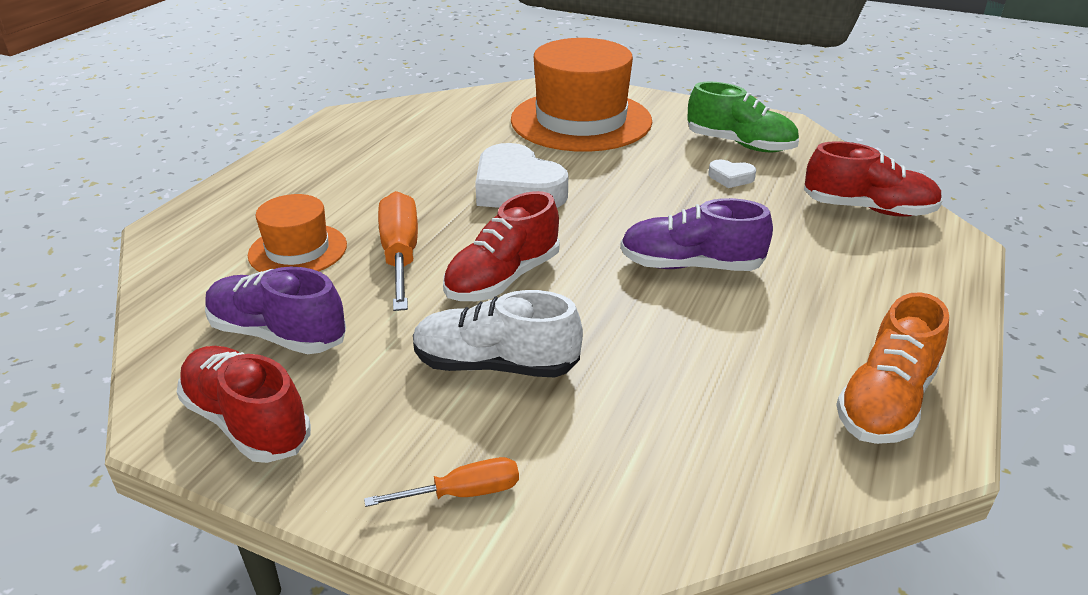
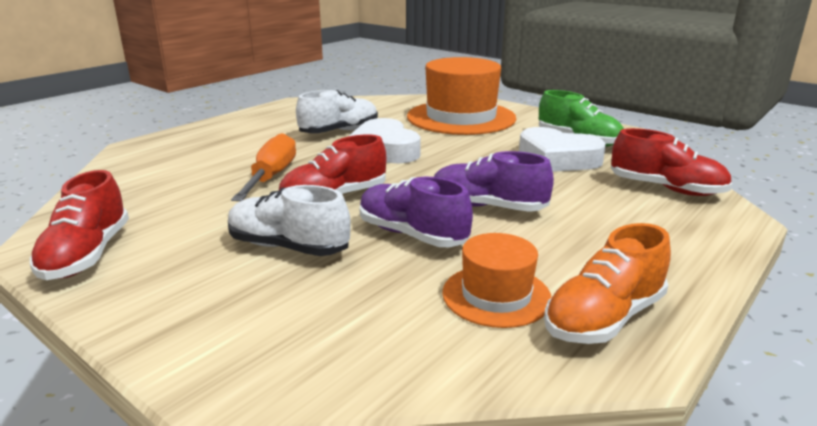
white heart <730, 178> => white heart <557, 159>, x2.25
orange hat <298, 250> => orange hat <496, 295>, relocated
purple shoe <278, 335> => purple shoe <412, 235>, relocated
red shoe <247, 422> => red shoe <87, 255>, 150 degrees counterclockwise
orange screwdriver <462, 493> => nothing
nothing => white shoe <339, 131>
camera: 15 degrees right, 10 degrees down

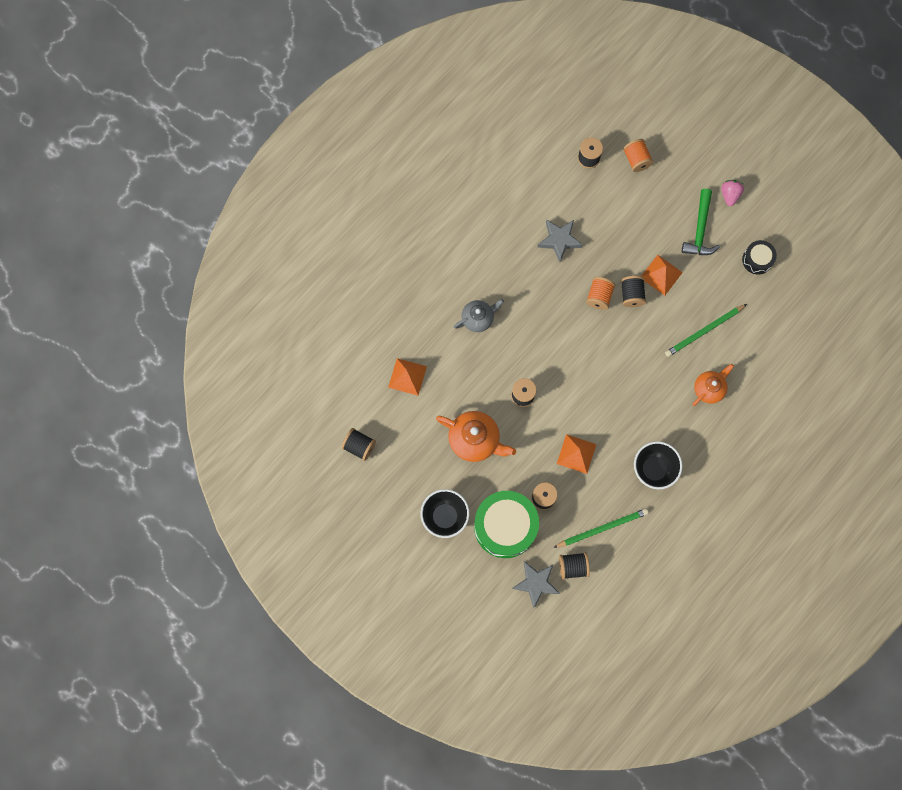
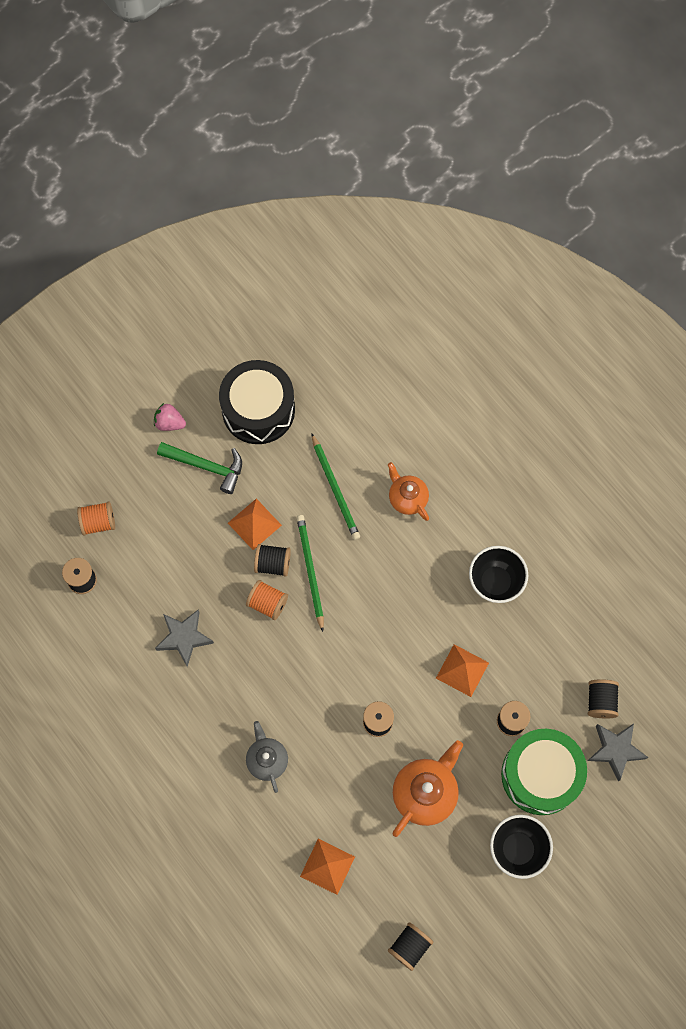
black drum <757, 260> => black drum <258, 410>, x1.99
green pencil <602, 528> => green pencil <310, 571>, relocated
camera: 80 degrees left, 5 degrees down

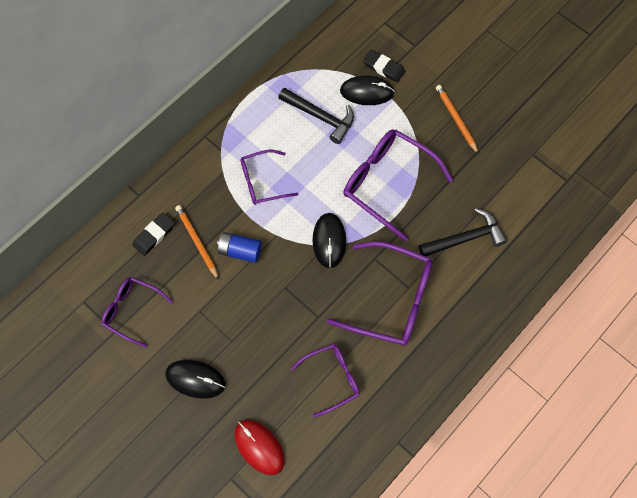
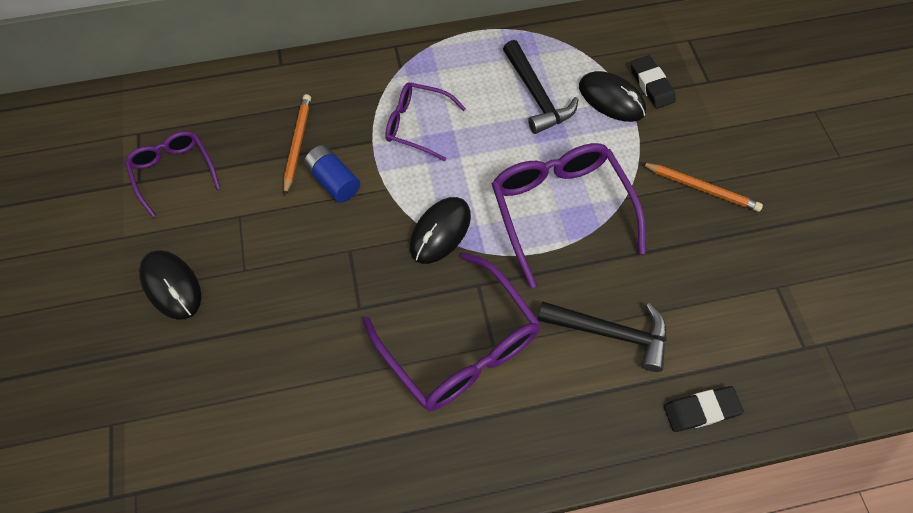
orange pencil <456, 119> => orange pencil <701, 188>, 105 degrees clockwise
black eraser <154, 235> => black eraser <701, 410>, relocated
purple glasses <332, 378> => nothing
red mouse <259, 447> => nothing
camera: 35 degrees right, 5 degrees down

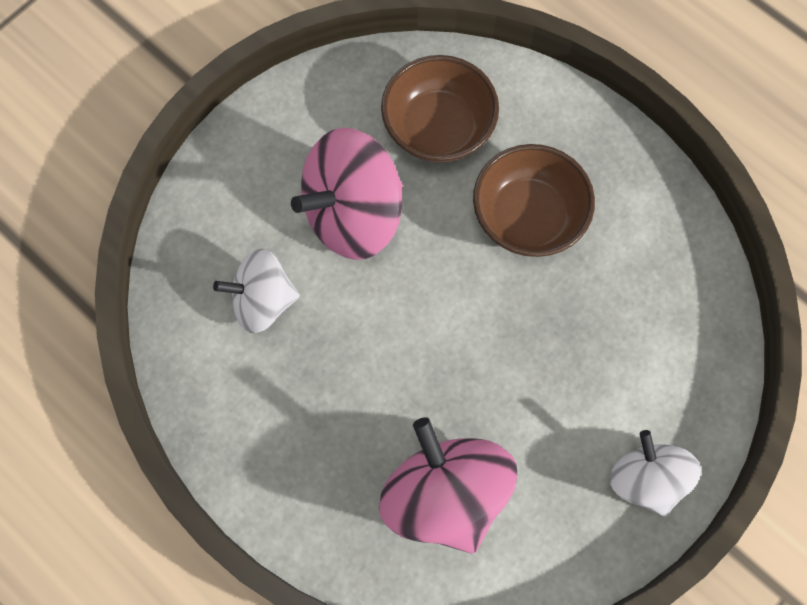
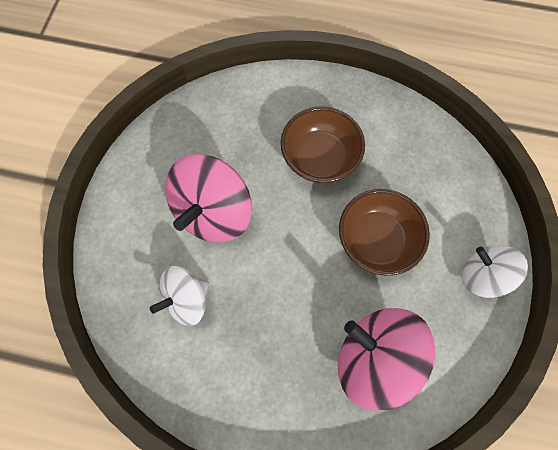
brown bowl <438, 128> => brown bowl <376, 240>, relocated
camera: 30 degrees left, 0 degrees up

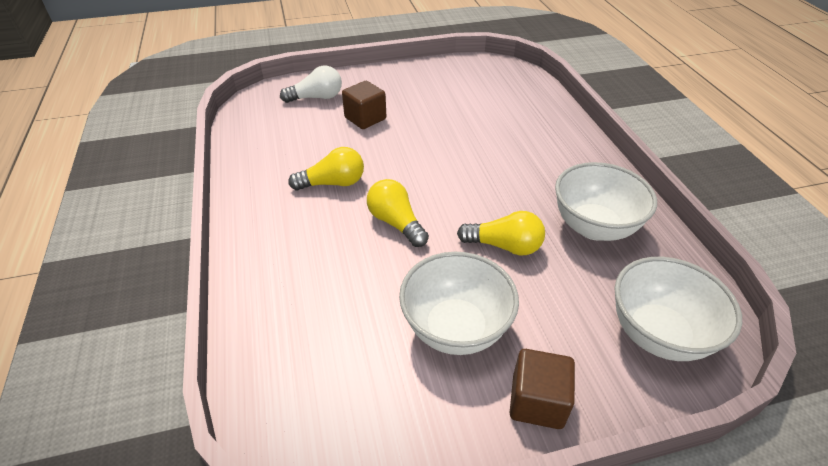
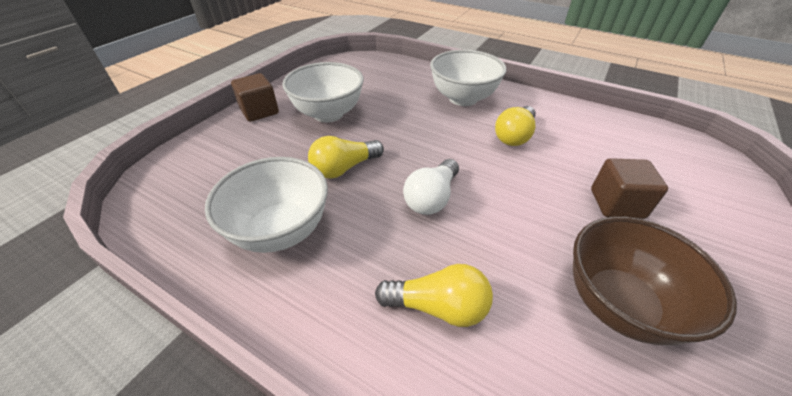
white light bulb <316, 98> => white light bulb <431, 198>, relocated
yellow light bulb <396, 223> => yellow light bulb <438, 307>, relocated
white bowl <658, 334> => white bowl <463, 98>, relocated
nothing => brown bowl <619, 304>
camera: 135 degrees right, 0 degrees up

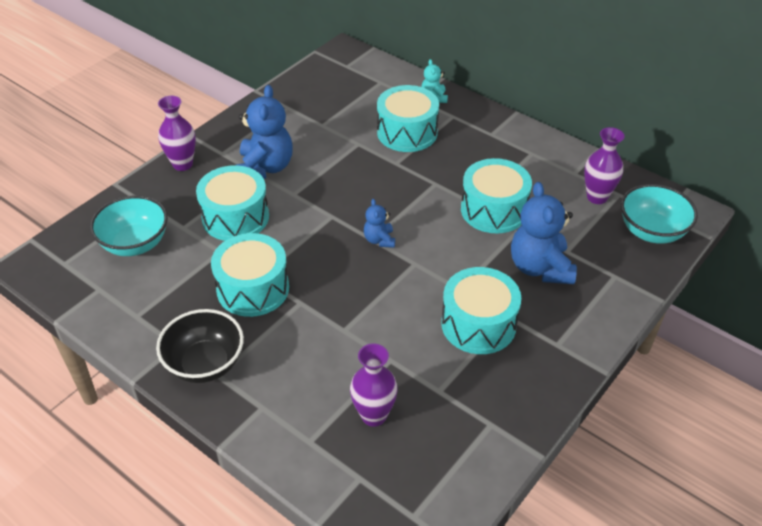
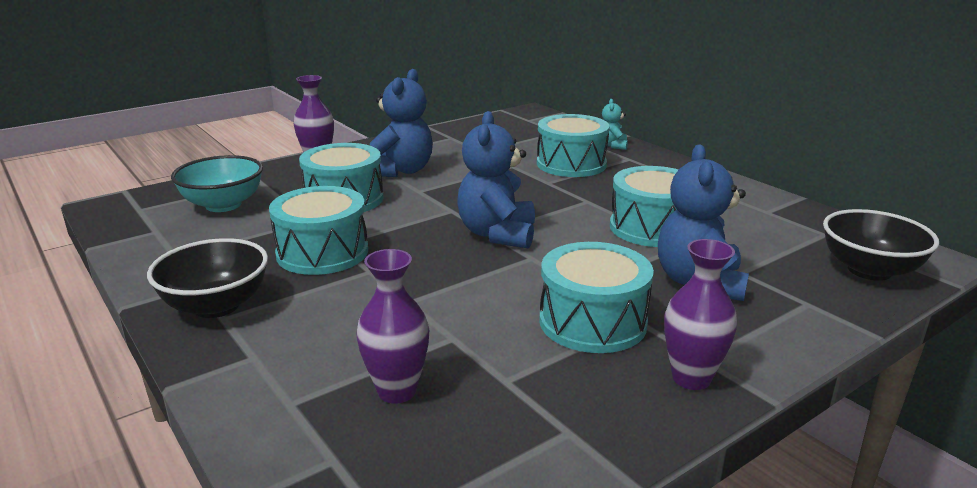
purple vase <597, 197> => purple vase <691, 378>, relocated
turquoise bowl <651, 231> => black bowl <869, 270>
blue teddy bear <379, 240> => blue teddy bear <497, 234>, x1.98
camera: 15 degrees right, 20 degrees down

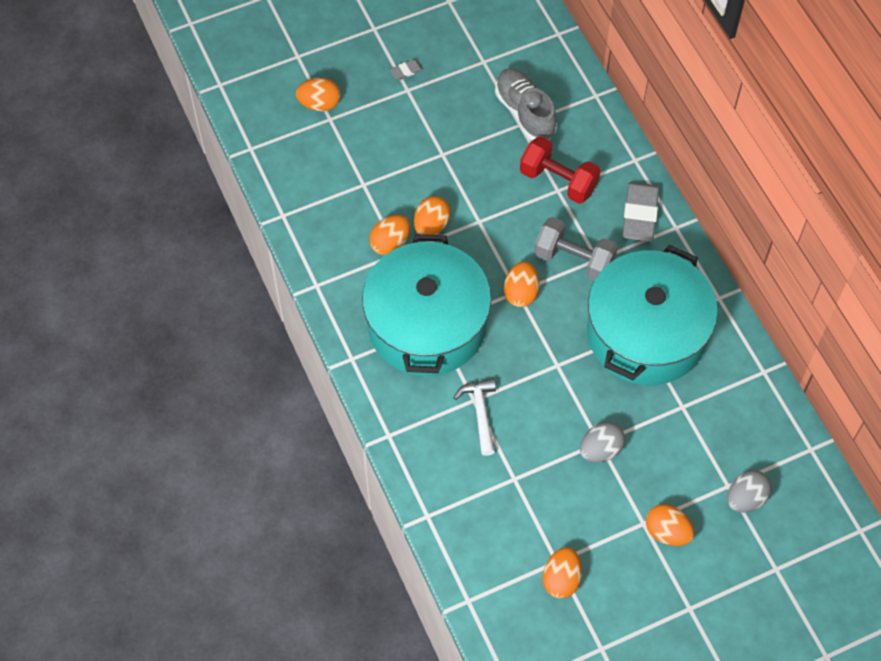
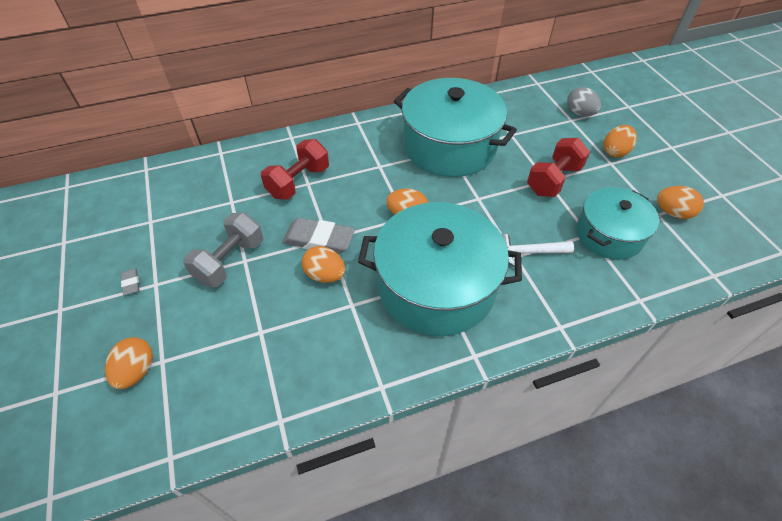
grey shoe <525, 113> => nothing
grey eraser <640, 214> => grey eraser <319, 239>, relocated
orange egg <390, 243> => nothing
grey dumbbell <574, 260> => grey dumbbell <230, 261>, relocated
grey egg <600, 450> => red dumbbell <553, 180>
nothing => turquoise pot <609, 235>
camera: 85 degrees left, 10 degrees down

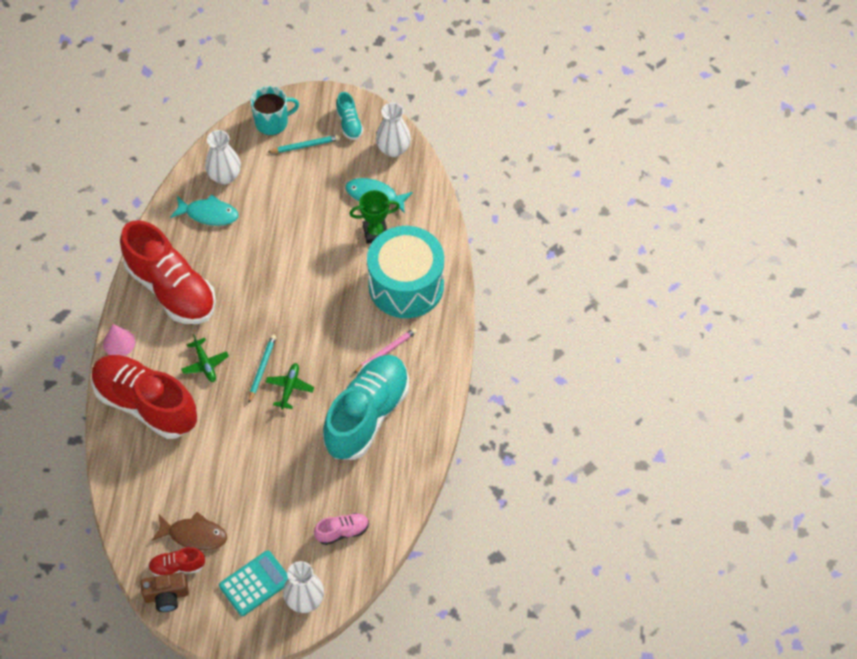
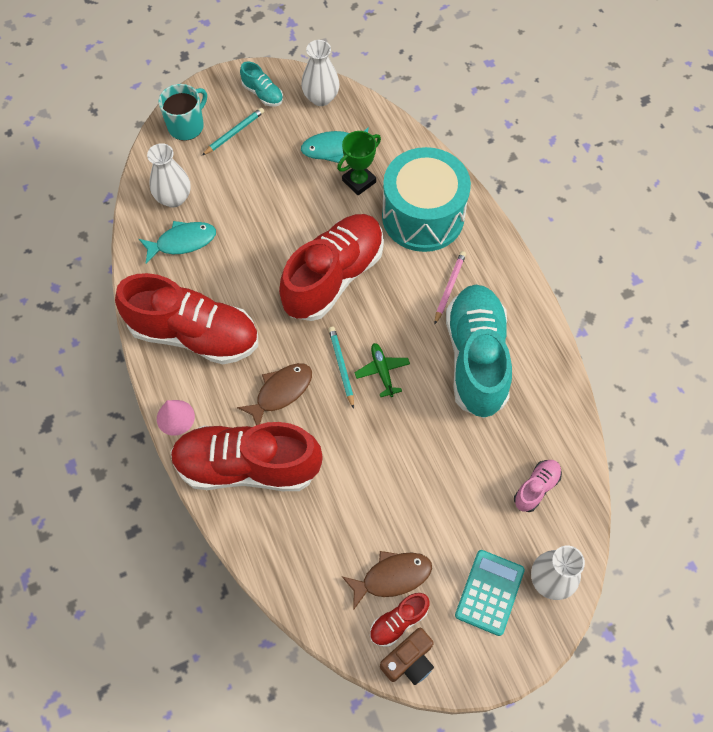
green plane <205, 364> => brown fish <281, 392>
nothing => red shoe <333, 277>
camera: 30 degrees left, 5 degrees up

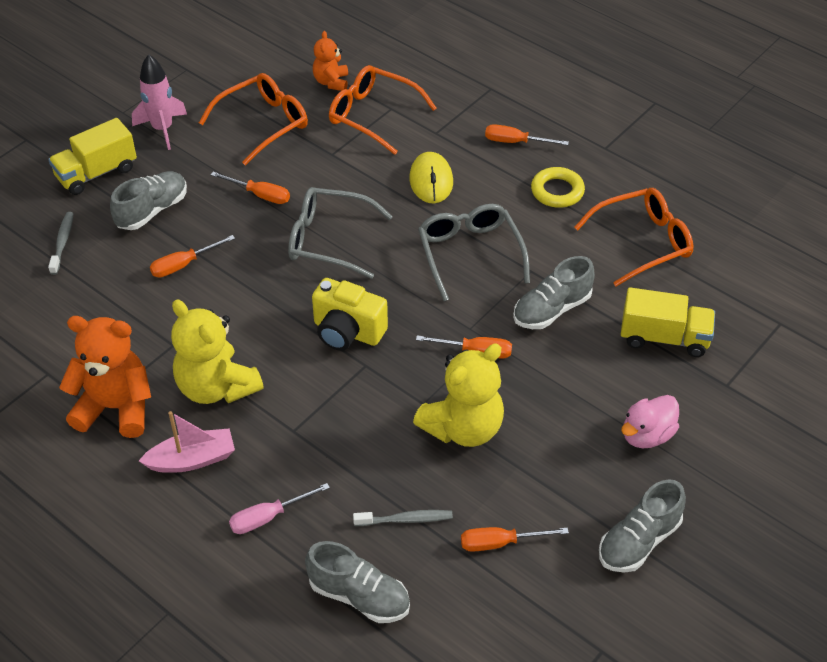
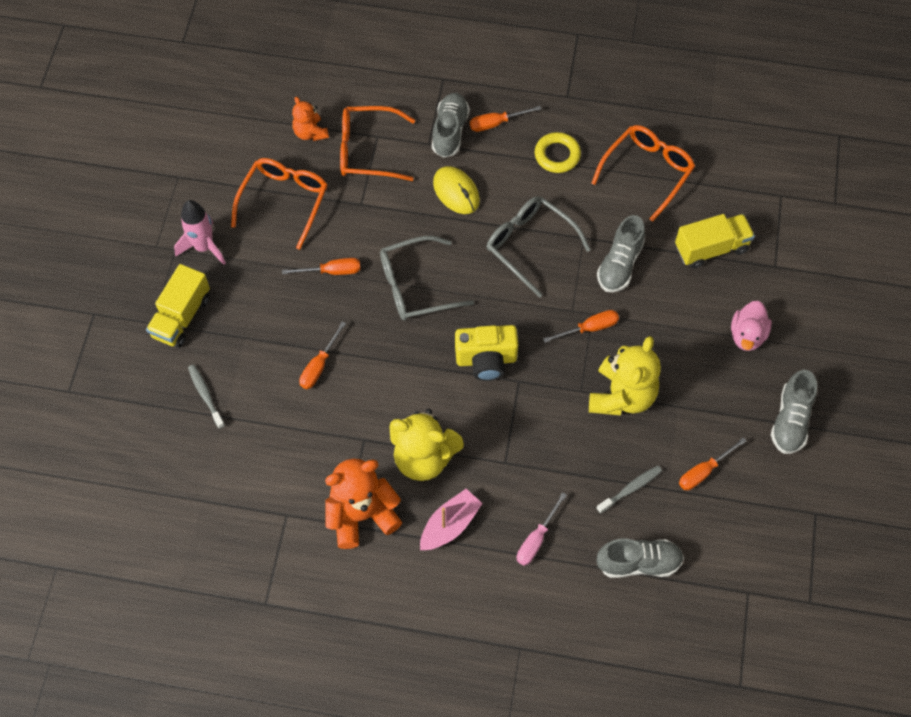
grey shoe <152, 211> => grey shoe <450, 131>, relocated
camera: 30 degrees left, 15 degrees up

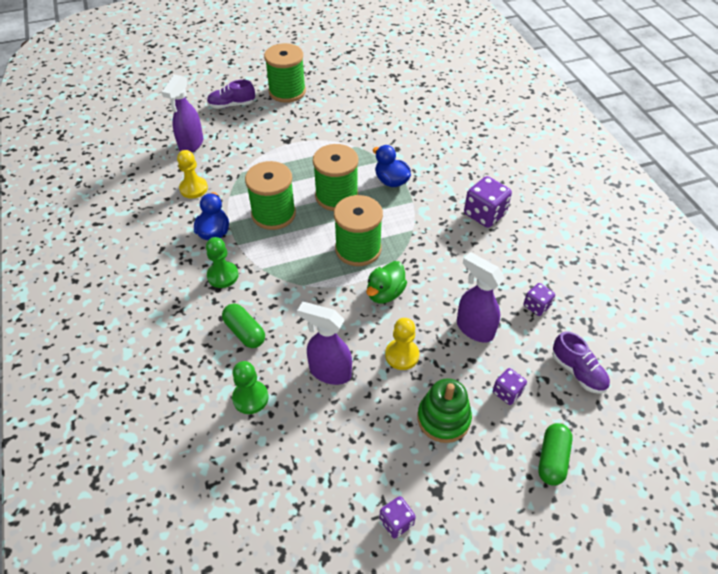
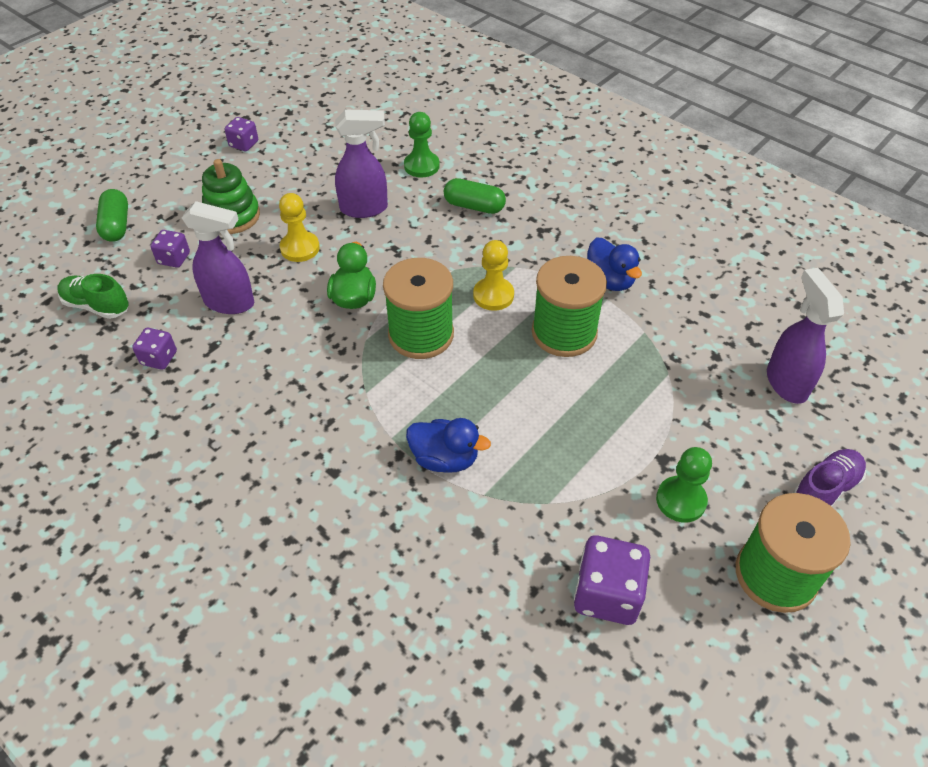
green spool <336, 196> => nothing
yellow pawn <193, 188> => yellow pawn <493, 295>, relocated
purple dice <484, 214> => purple dice <607, 594>, relocated
green pawn <223, 275> => green pawn <681, 500>, relocated
purple shoe <578, 372> => green shoe <97, 306>
camera: 150 degrees right, 0 degrees up

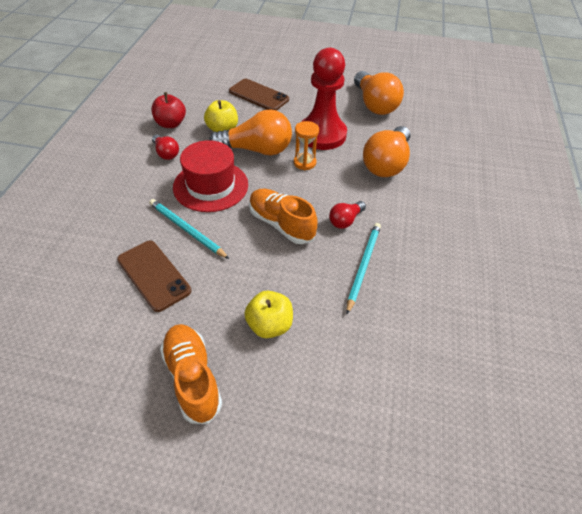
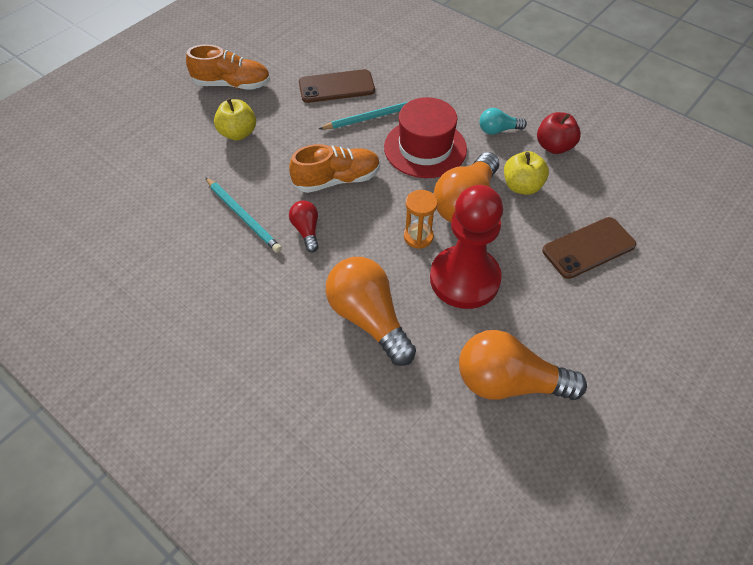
red light bulb <166, 153> => turquoise light bulb <498, 130>
camera: 120 degrees right, 5 degrees up

